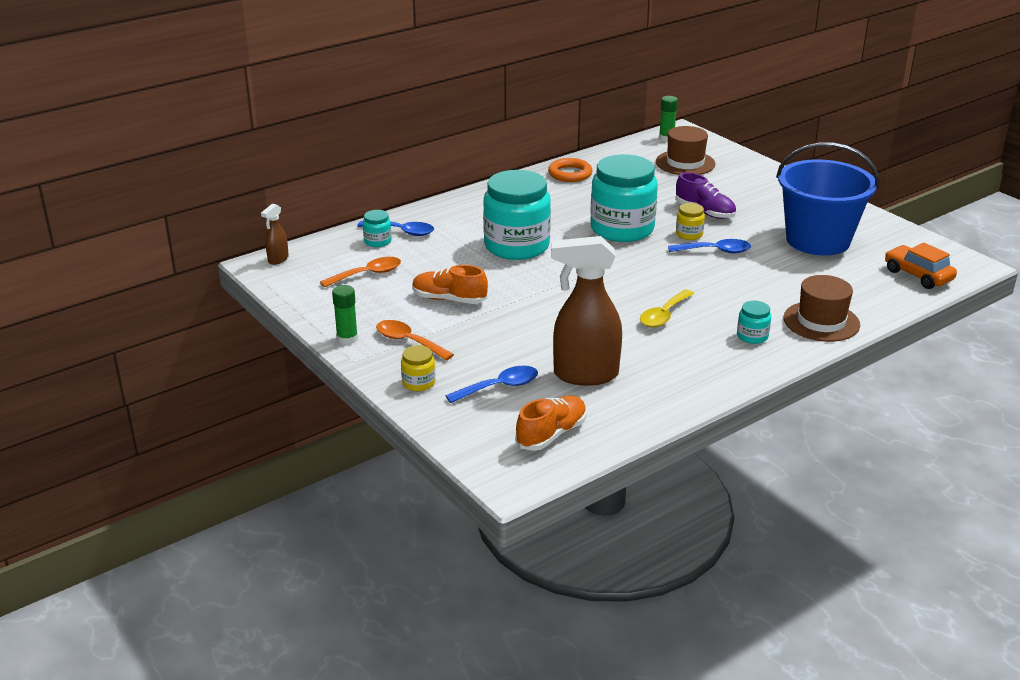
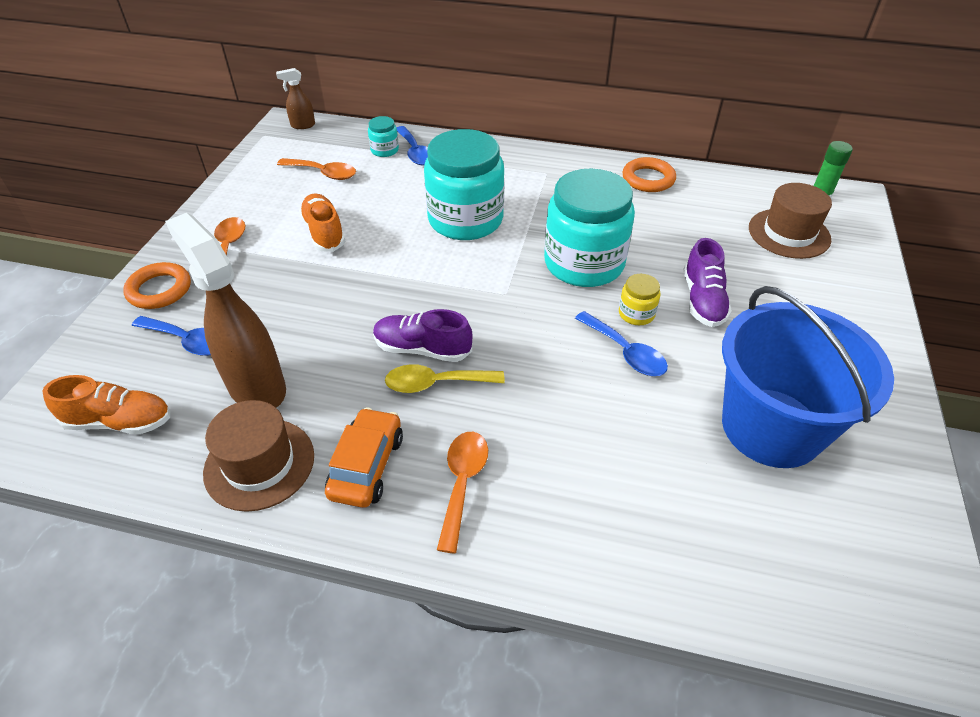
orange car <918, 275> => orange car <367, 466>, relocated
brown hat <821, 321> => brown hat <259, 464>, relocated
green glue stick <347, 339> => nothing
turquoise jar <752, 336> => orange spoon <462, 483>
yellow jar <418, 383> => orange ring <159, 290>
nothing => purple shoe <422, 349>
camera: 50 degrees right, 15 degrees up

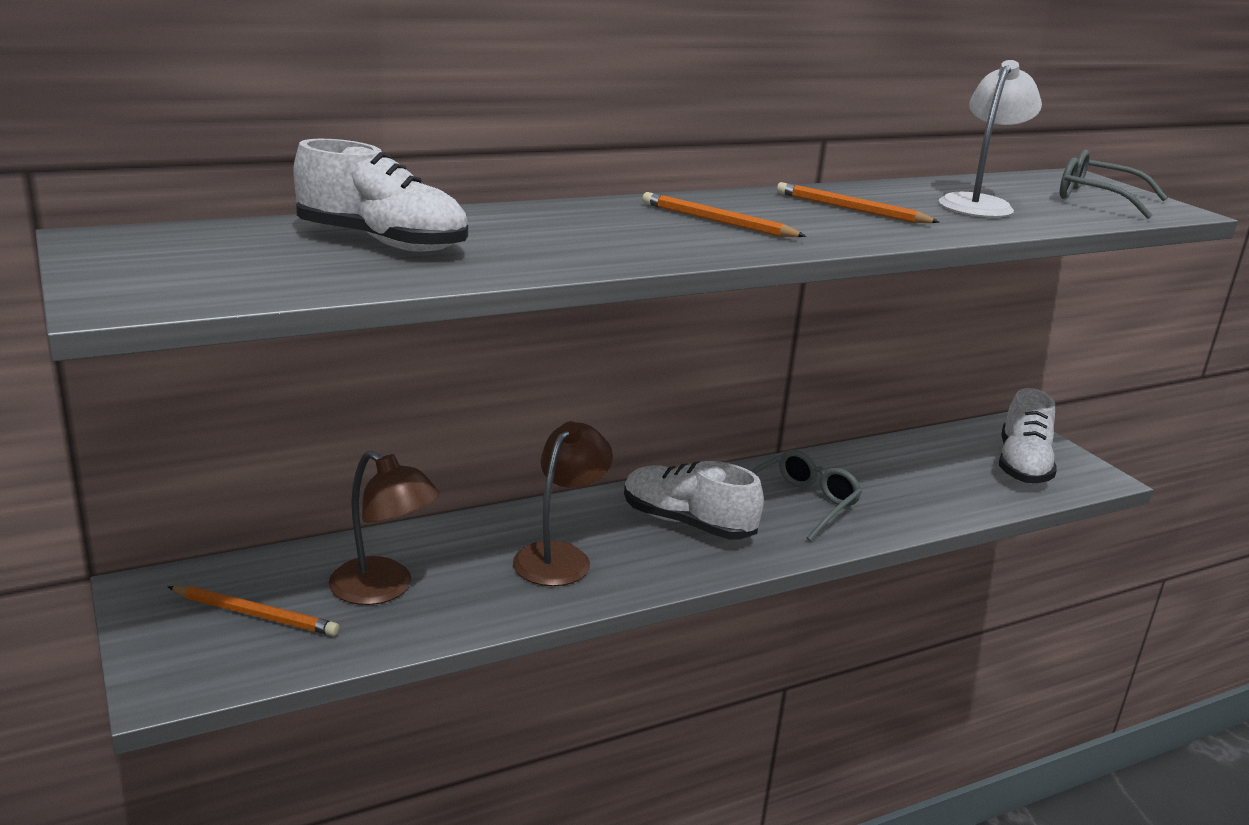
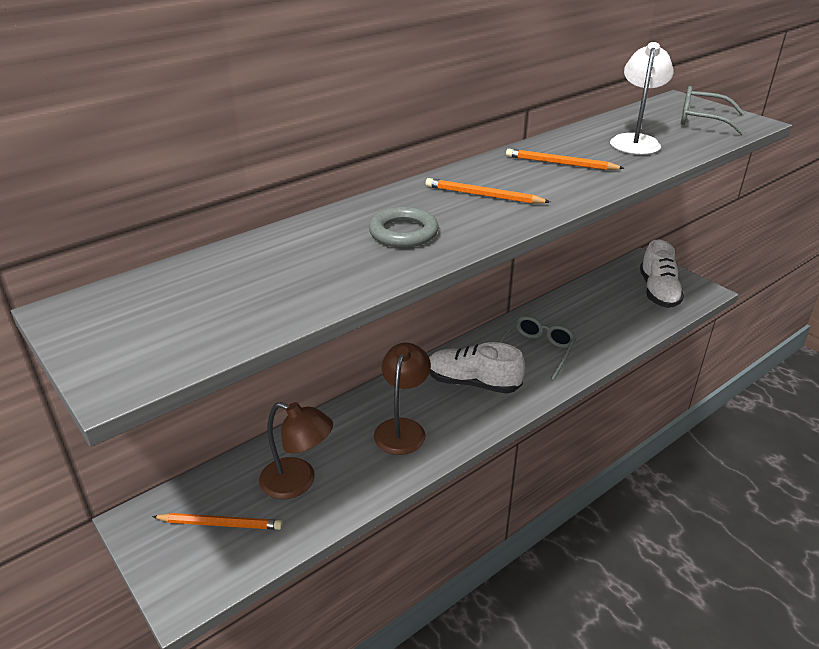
white shoe <382, 242> => nothing
nothing => grey ring <403, 232>
camera: 10 degrees left, 10 degrees up

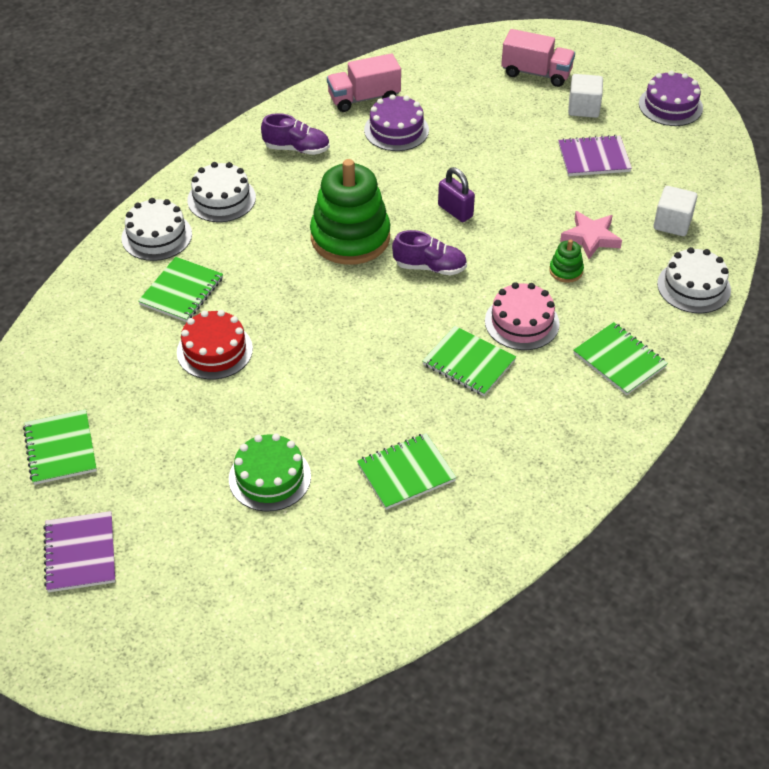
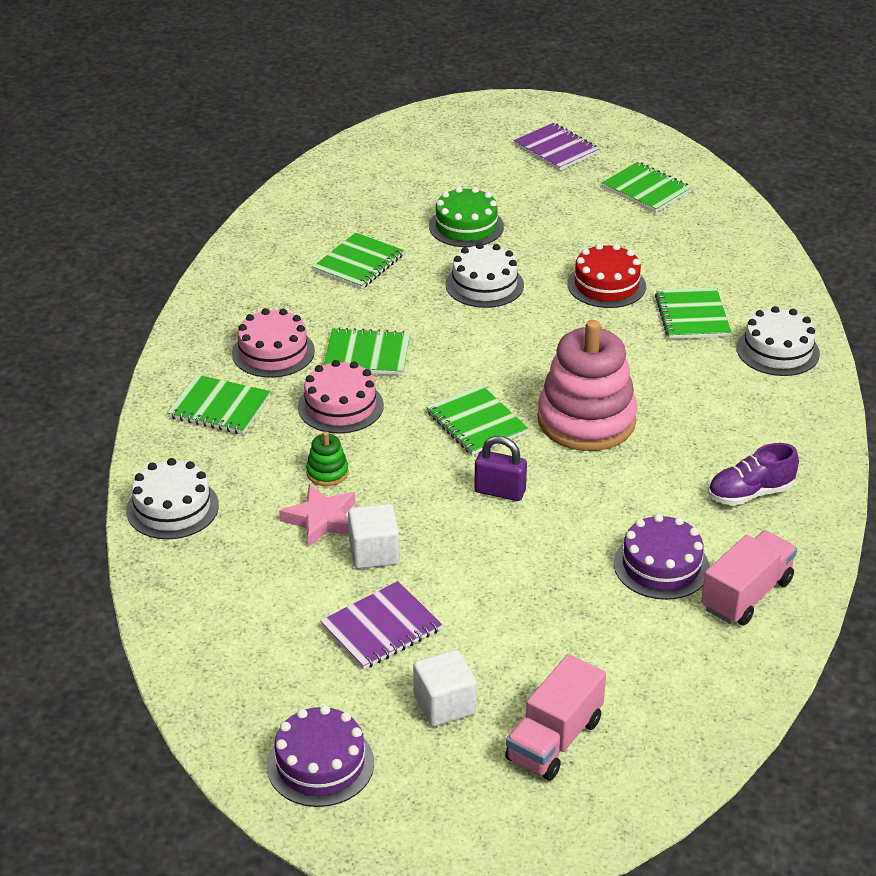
pink truck <536, 73> => pink truck <554, 740>, 45 degrees counterclockwise
green stacking toy <350, 237> => pink stacking toy <586, 420>
white cake <221, 199> => white cake <484, 285>, relocated
white cube <672, 223> => white cube <374, 553>, relocated
purple shoe <430, 267> => green notebook <476, 423>
nothing => pink cake <273, 352>
camera: 150 degrees right, 10 degrees down

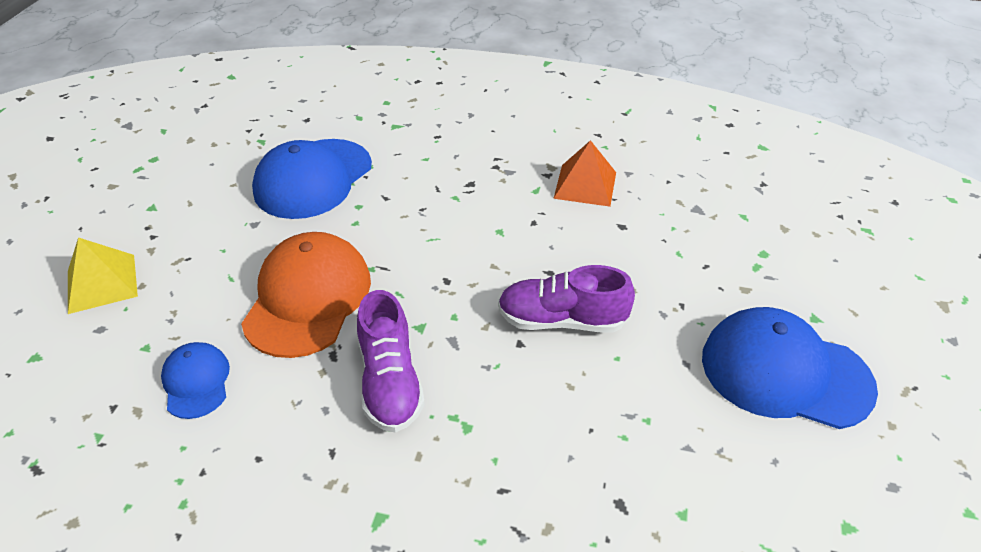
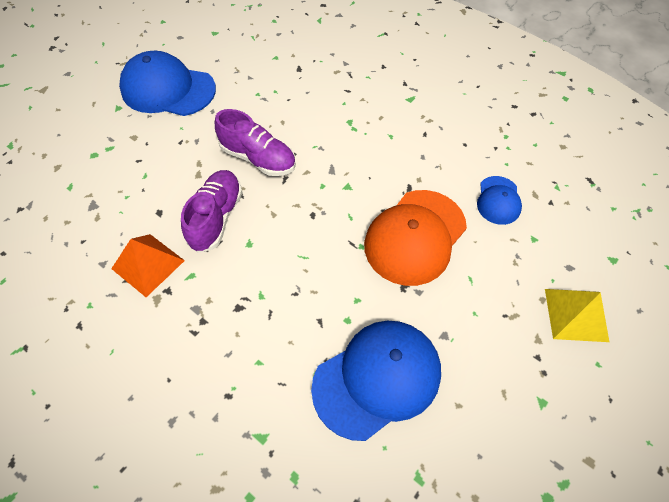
purple shoe <390, 382> => purple shoe <216, 218>, relocated
blue cap <785, 372> => blue cap <168, 89>, 150 degrees clockwise
camera: 155 degrees left, 15 degrees up

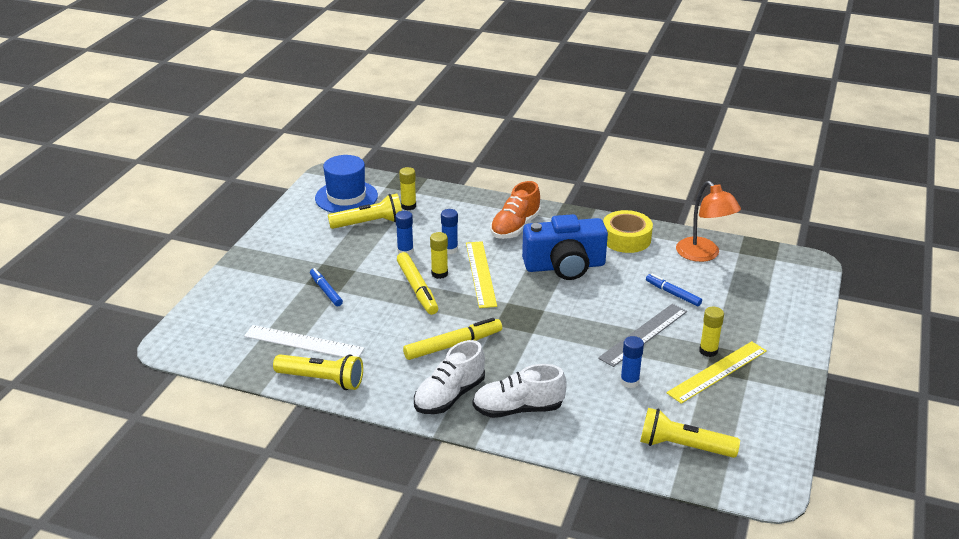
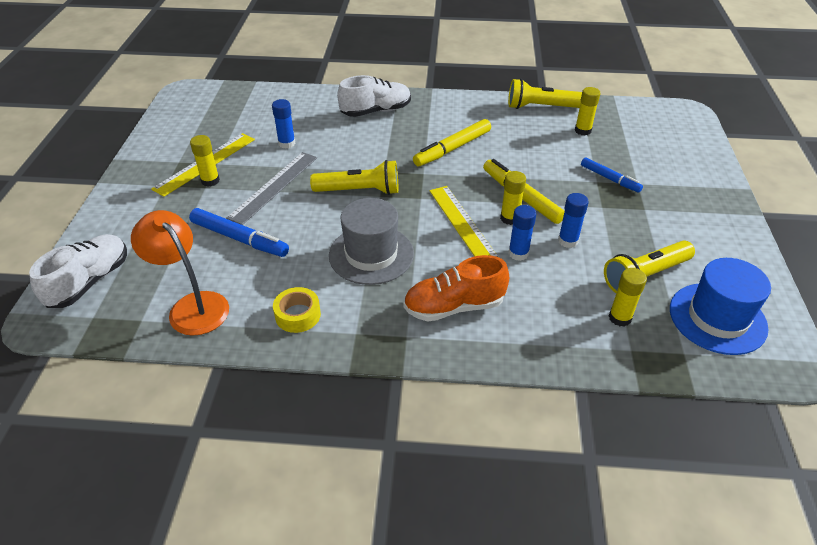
orange shoe <515, 227> => orange shoe <454, 307>, 120 degrees counterclockwise
yellow tape <626, 239> => yellow tape <298, 315>, x0.66
blue camera <564, 266> => grey hat <371, 254>
blue marker <673, 294> => blue marker <239, 239>, x1.55
white ruler <304, 342> => yellow glue stick <583, 131>
white shoe <449, 396> => white shoe <89, 282>, relocated
yellow flashlight <683, 446> => yellow flashlight <359, 191>, relocated
camera: 165 degrees right, 10 degrees up

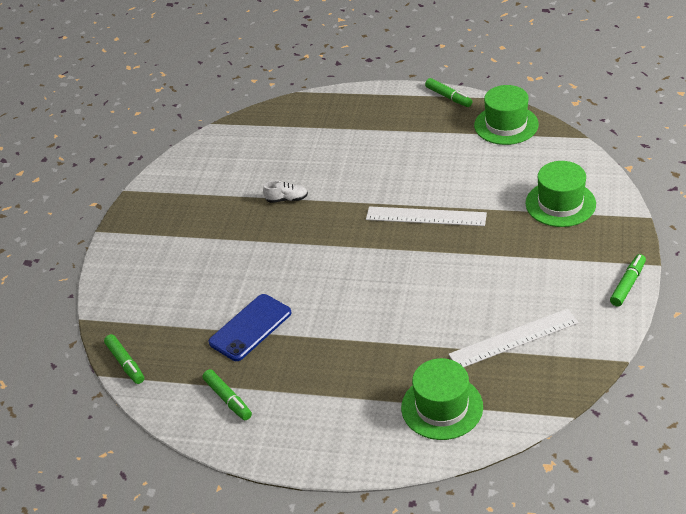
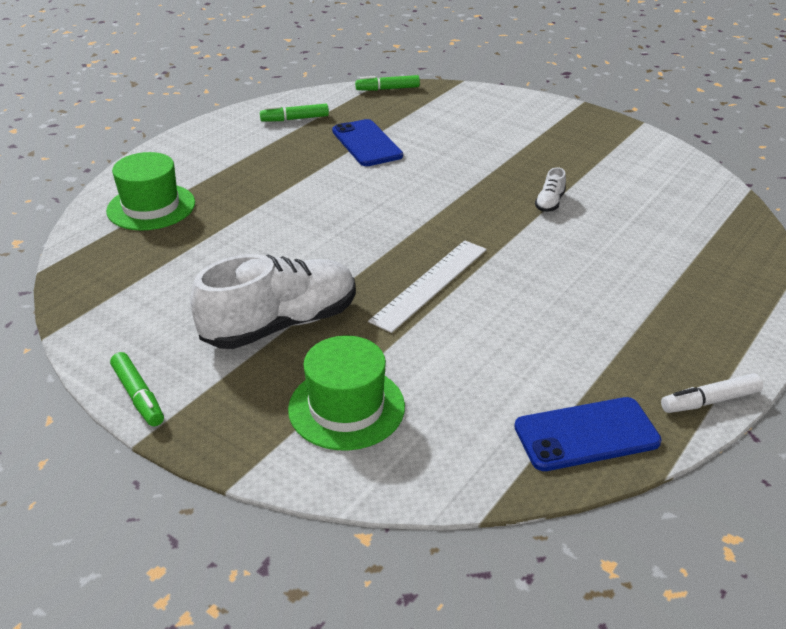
green marker <448, 97> => white marker <709, 401>
green hat <506, 125> => blue phone <586, 434>
white ruler <514, 339> => nothing
nothing => white shoe <280, 324>
camera: 110 degrees right, 5 degrees down

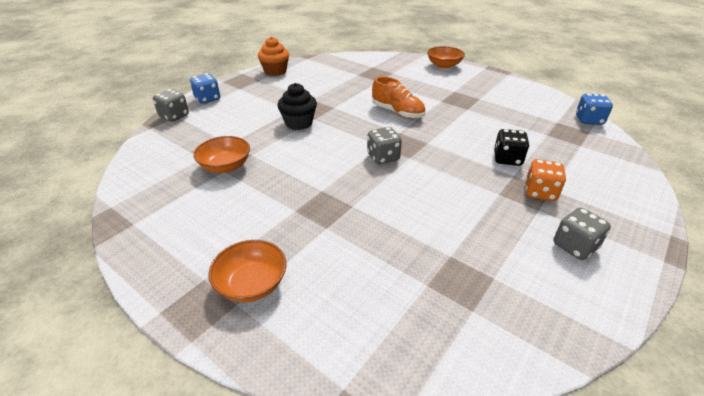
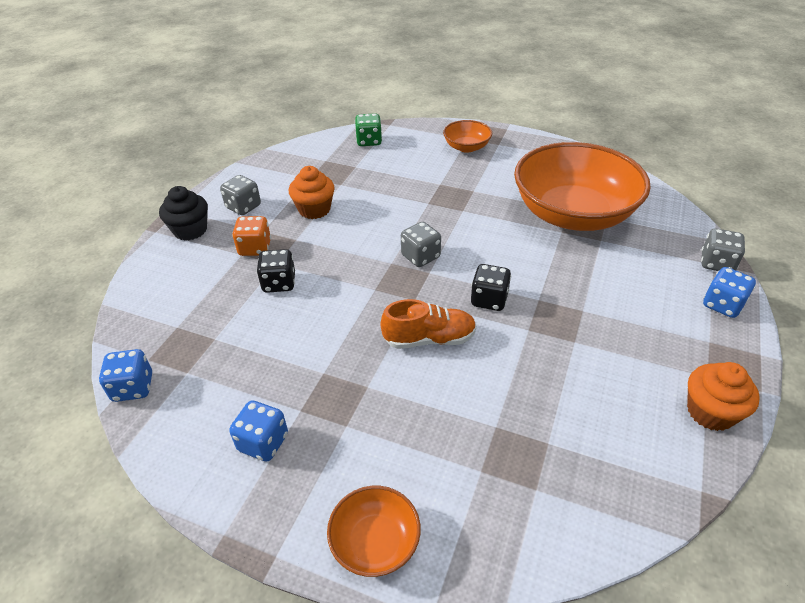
orange shoe <397, 112> => orange shoe <429, 339>, 150 degrees clockwise
black cupcake <299, 123> => black cupcake <190, 230>, relocated
orange bowl <225, 166> => orange bowl <573, 214>, x2.26
nothing => green dice <369, 141>
nothing => orange cupcake <314, 209>
nothing => black dice <489, 300>
nothing => blue dice <263, 442>
camera: 165 degrees right, 5 degrees up

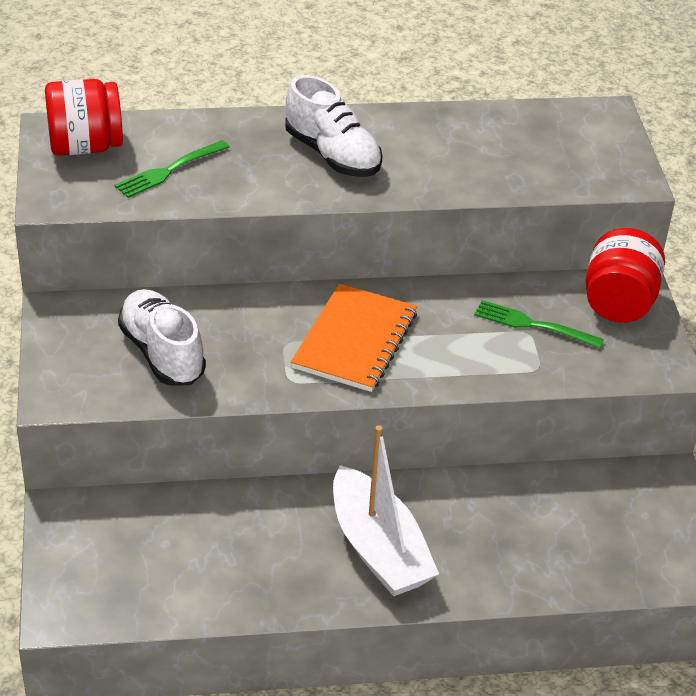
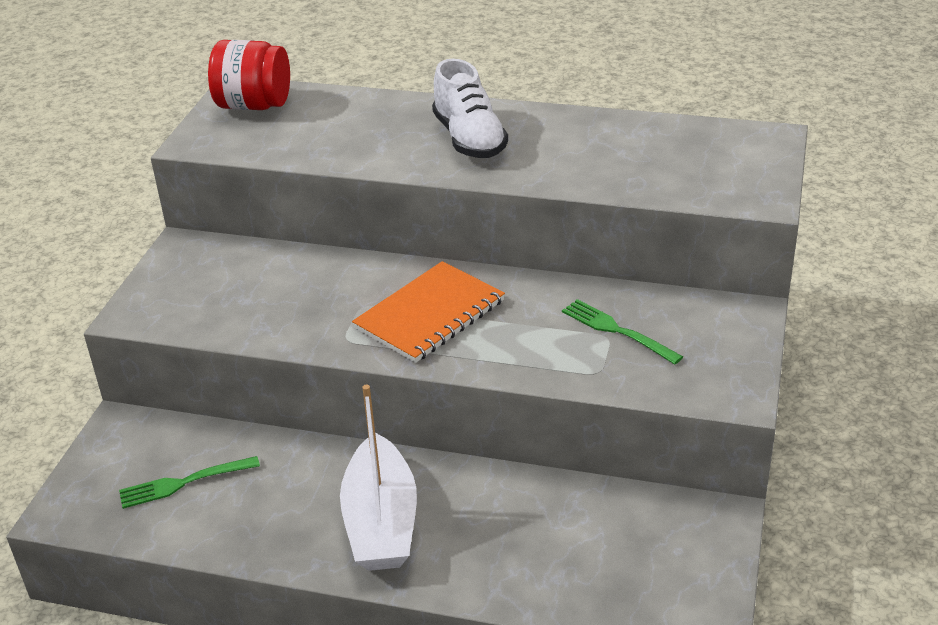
green fork <169, 170> => green fork <184, 483>, relocated
red jar <618, 303> => nothing
white shoe <162, 353> => nothing
camera: 25 degrees right, 5 degrees down

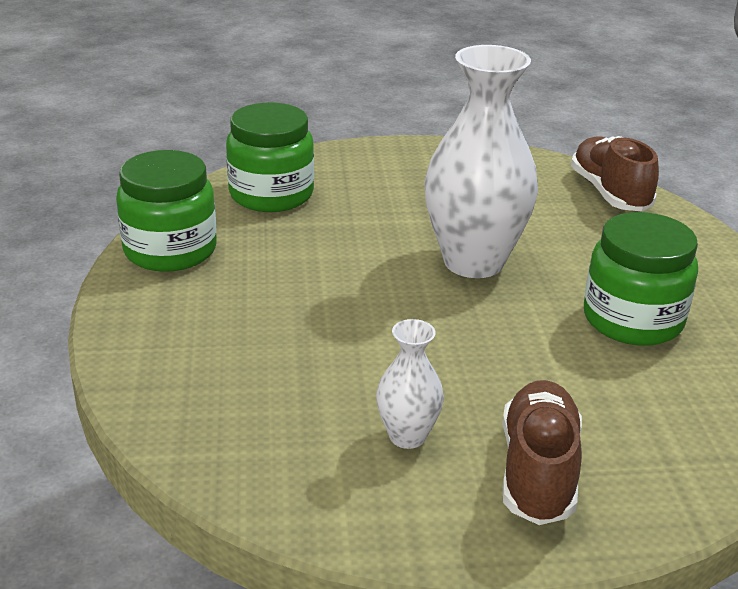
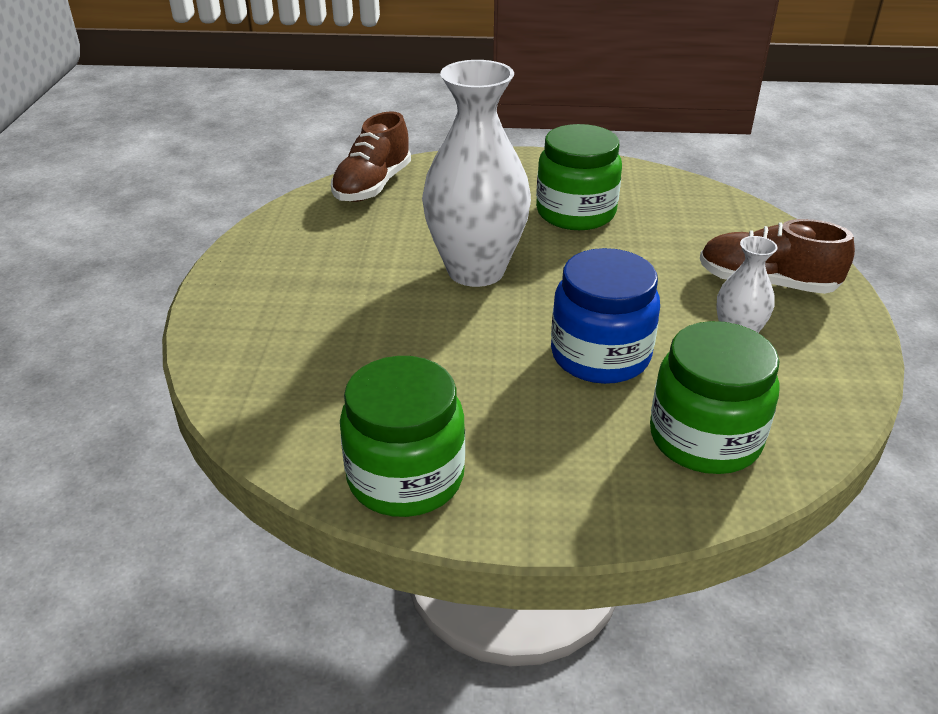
green jar <271, 194> => green jar <704, 438>, relocated
brown shoe <610, 193> => brown shoe <372, 186>, 60 degrees counterclockwise
nothing => blue jar <600, 355>
camera: 80 degrees left, 5 degrees up

